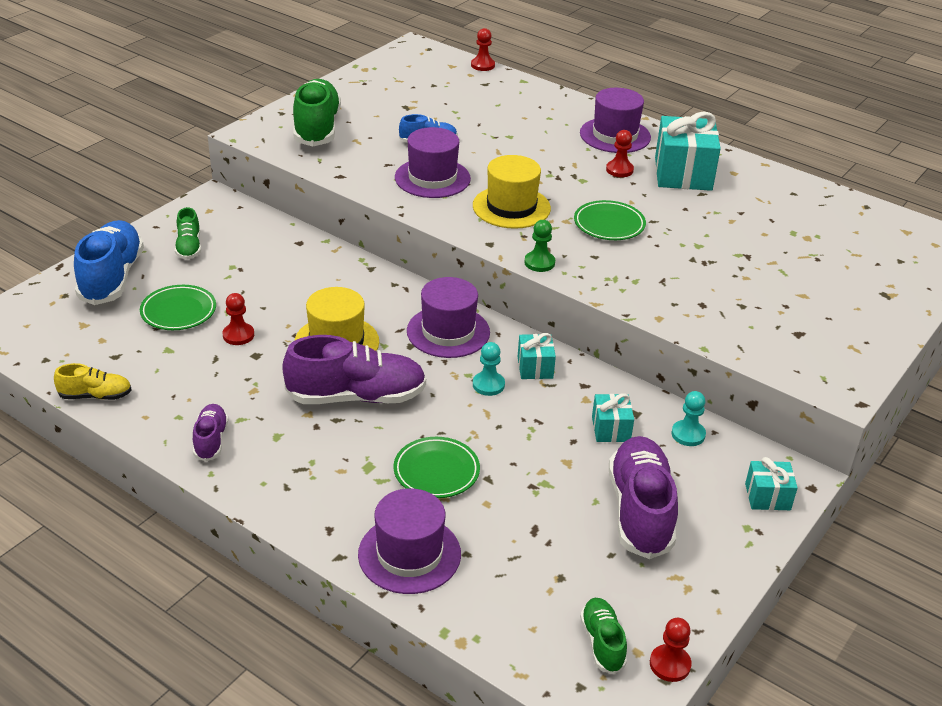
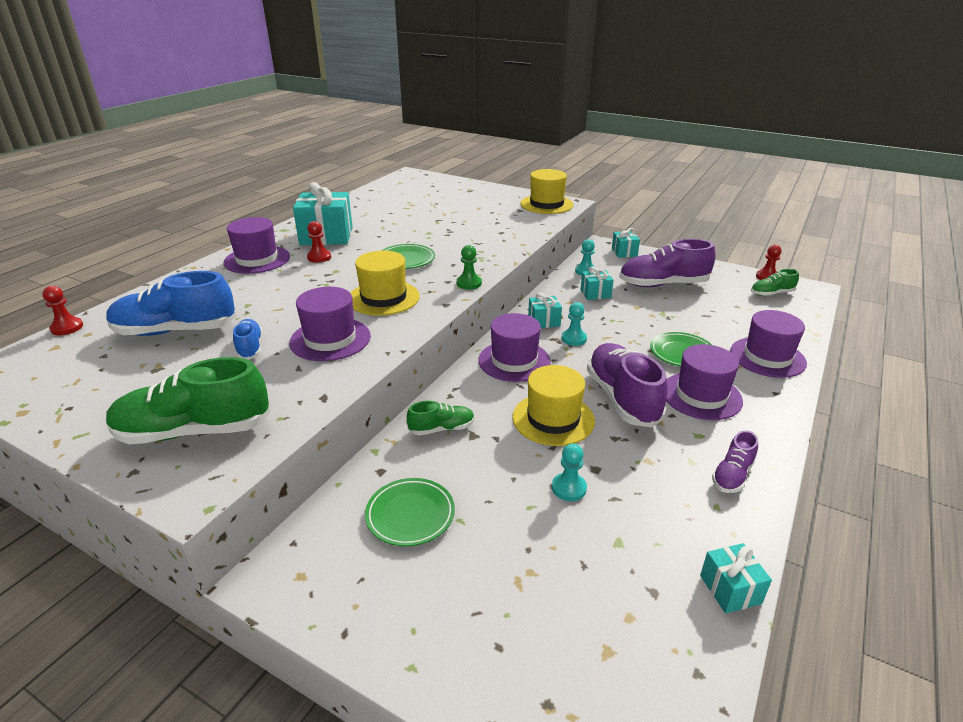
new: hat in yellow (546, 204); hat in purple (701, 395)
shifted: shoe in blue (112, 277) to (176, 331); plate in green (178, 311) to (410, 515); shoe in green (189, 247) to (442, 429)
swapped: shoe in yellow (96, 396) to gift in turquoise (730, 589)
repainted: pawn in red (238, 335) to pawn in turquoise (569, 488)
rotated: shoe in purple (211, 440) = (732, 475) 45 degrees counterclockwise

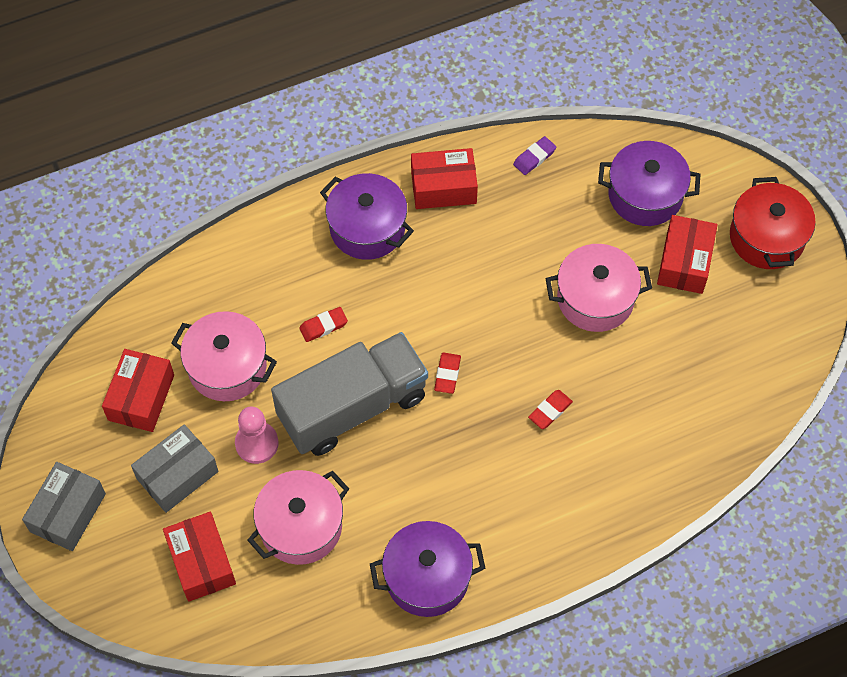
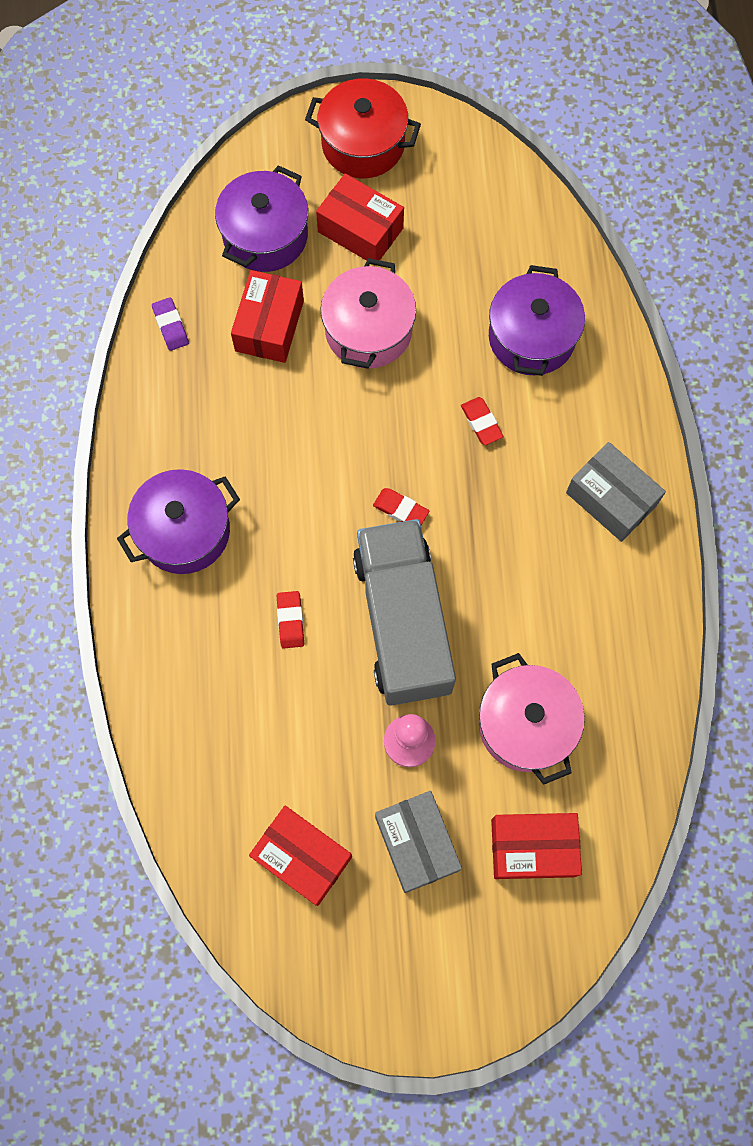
gone: pot in pink (227, 367)
shifted: box in red (443, 187) to (269, 326); pot in purple (427, 577) to (531, 337); box in grey (68, 512) to (611, 499)

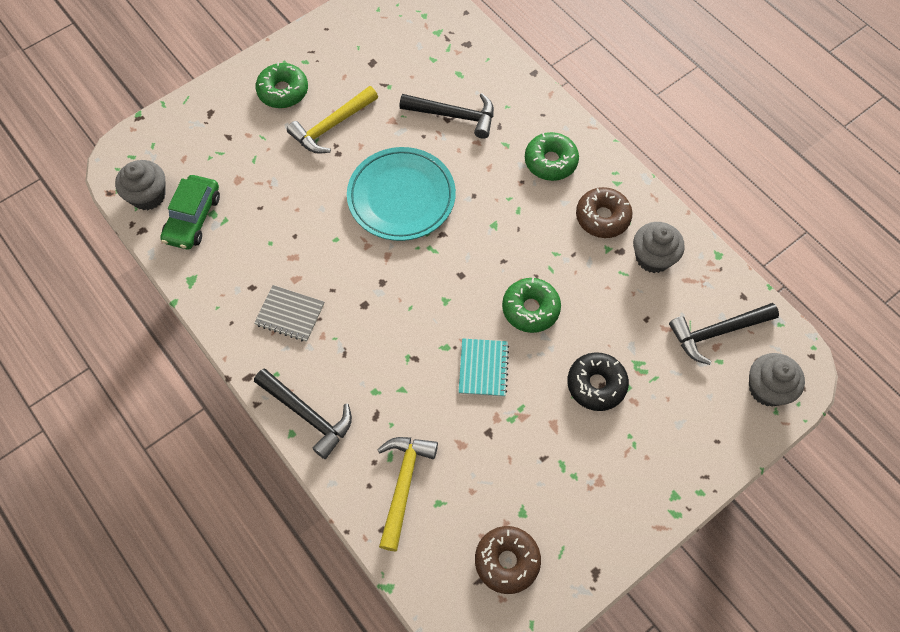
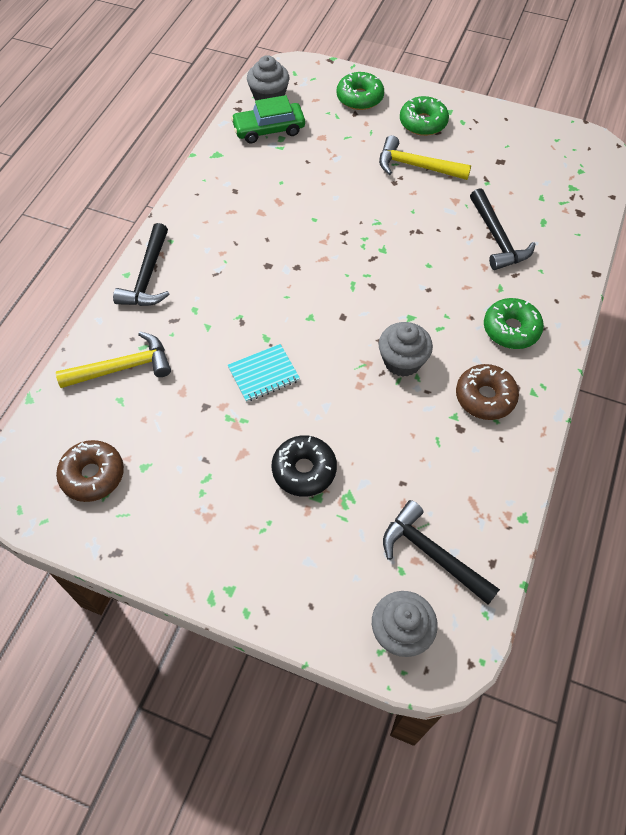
gone: notebook in grey (290, 314); plate in turquoise (401, 197)
shifted: donut in green (530, 309) to (359, 98); cupcake in grey (653, 257) to (402, 361)

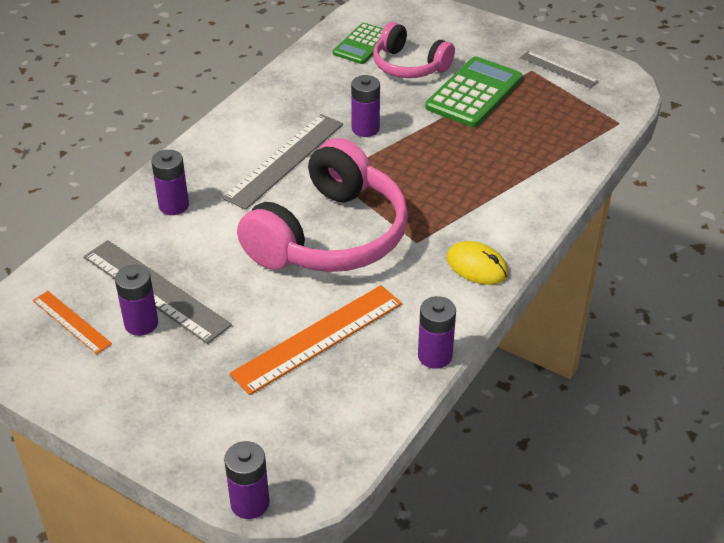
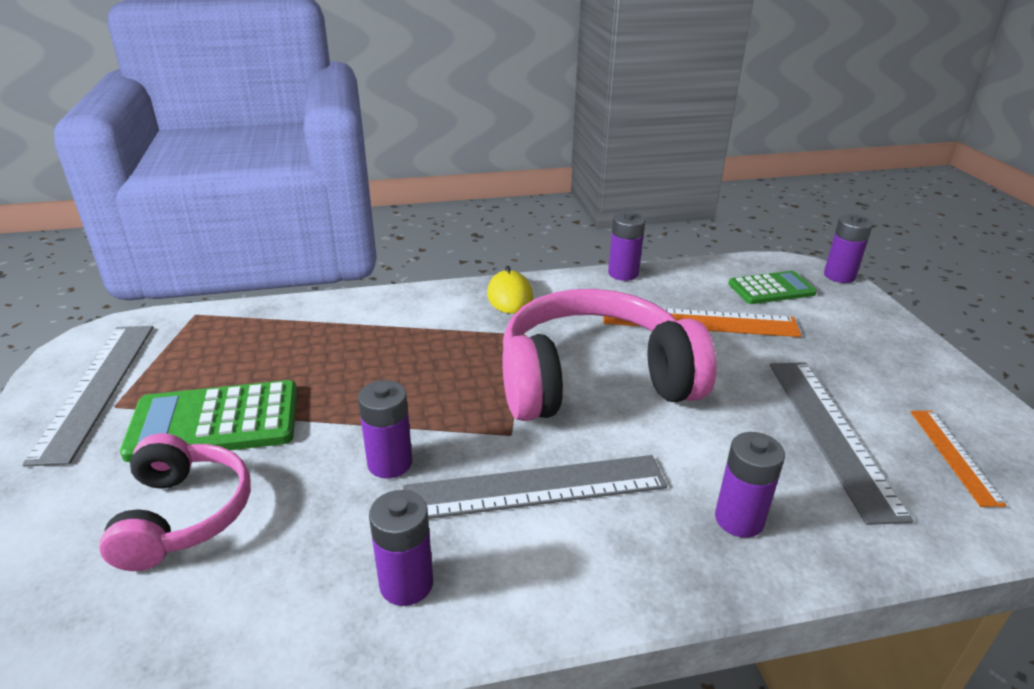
shifted: battery in purple (141, 323) to (406, 584); calculator in green (362, 44) to (771, 289)
scaled: ruler in grey (558, 69) = (96, 388) x1.78

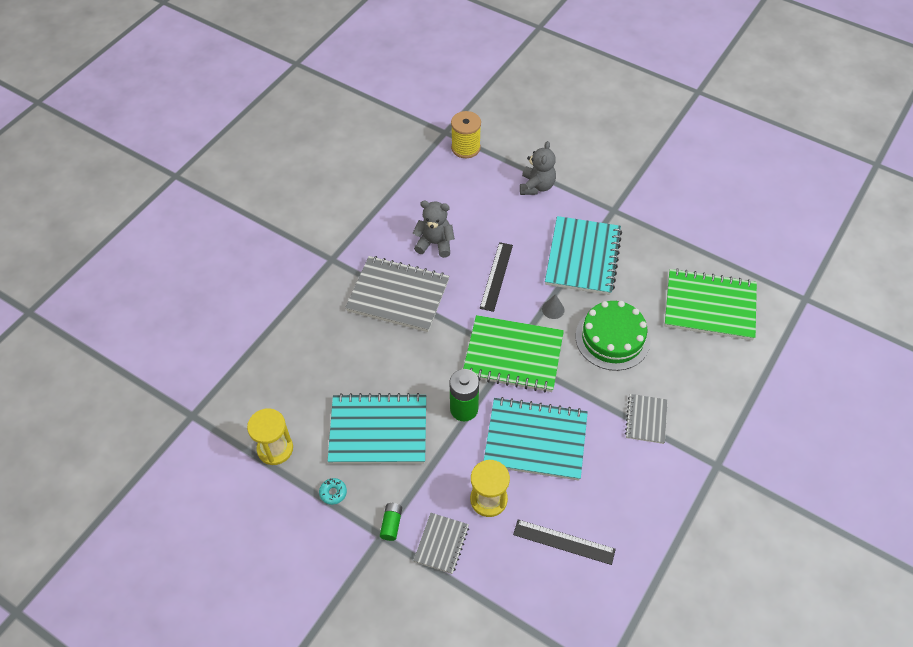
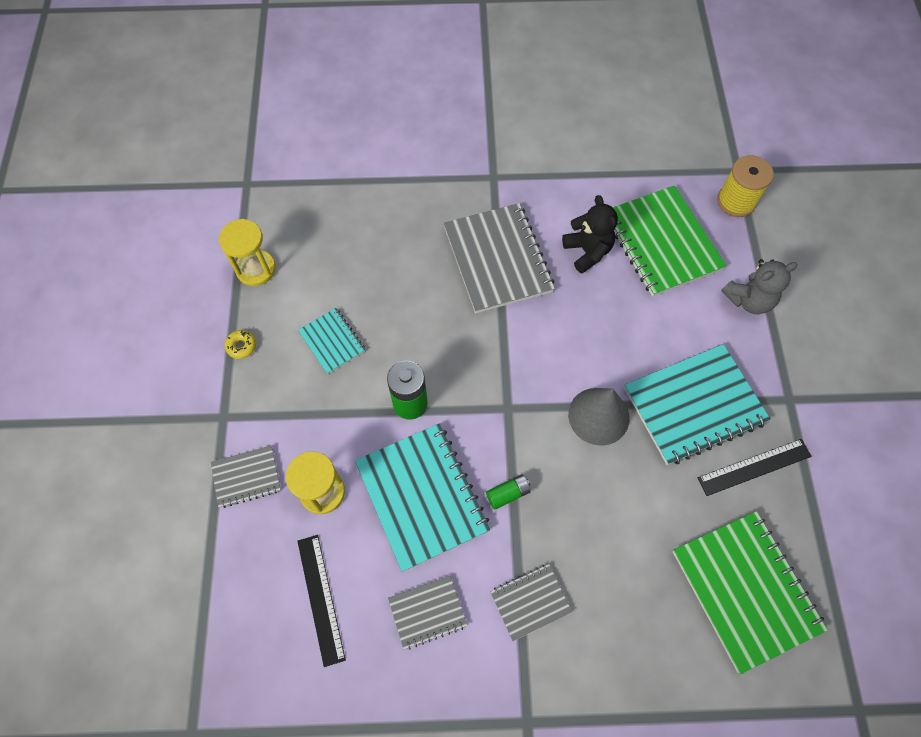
gone: cake in green (612, 338)
new: notebook in grey (427, 612)
shifted: battery in green (391, 524) to (508, 494); notebook in green (513, 355) to (662, 242); ruler in black (496, 276) to (754, 467)
repainted: donut in turquoise (333, 493) to donut in yellow (241, 346); teddy bear in grey (435, 243) to teddy bear in black (587, 251)
scaled: notebook in turquoise (378, 431) = (332, 342) x0.52; cone in grey (553, 309) = (598, 416) x2.07

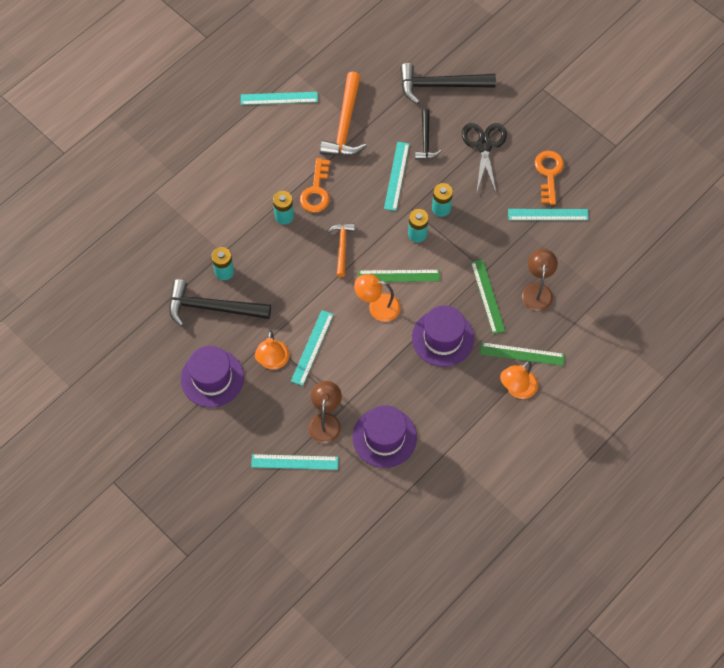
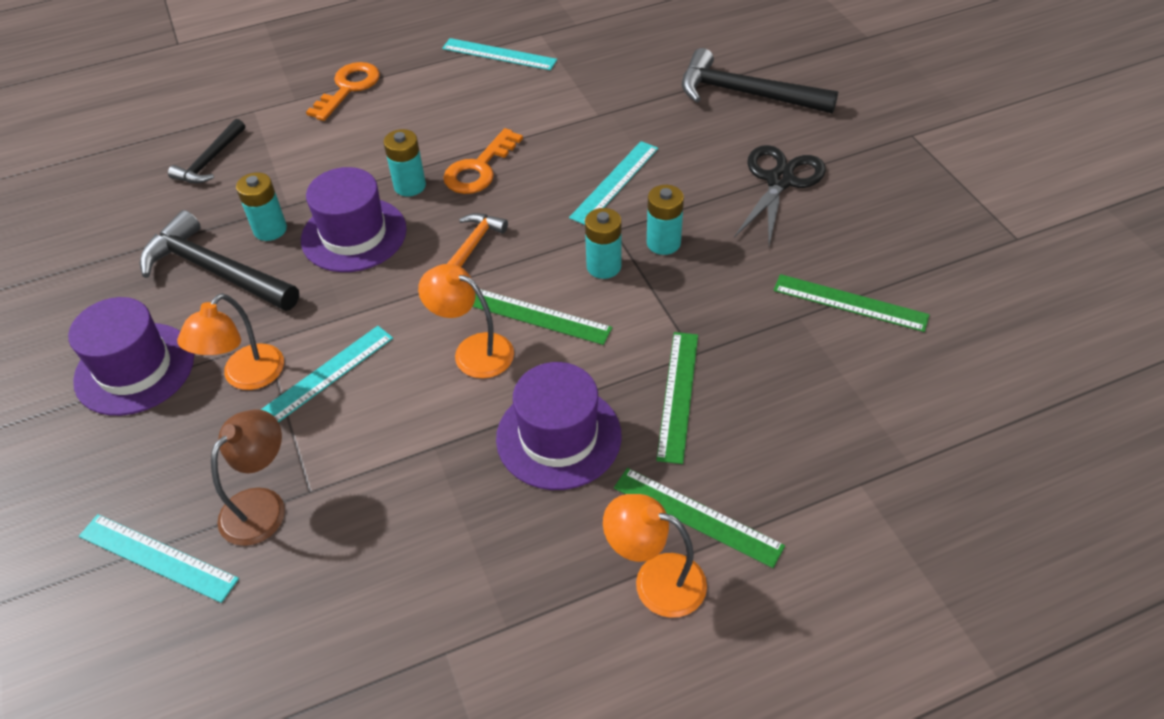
gone: hammer in orange (345, 124); lamp in brown (537, 291)
shifted: hammer in black (425, 140) to (210, 161); hat in purple (384, 437) to (354, 235); key in orange (548, 173) to (348, 88)
repainted: ruler in turquoise (548, 214) to ruler in green (850, 303)
rotated: lamp in orange (517, 389) = (655, 580) 45 degrees clockwise

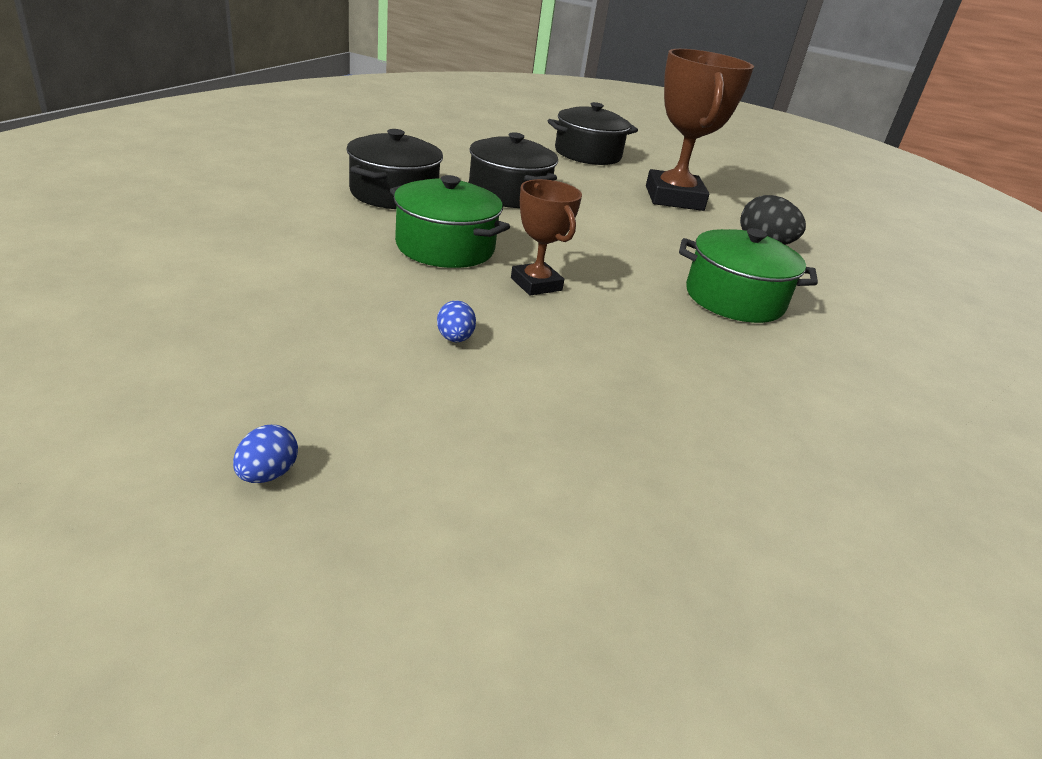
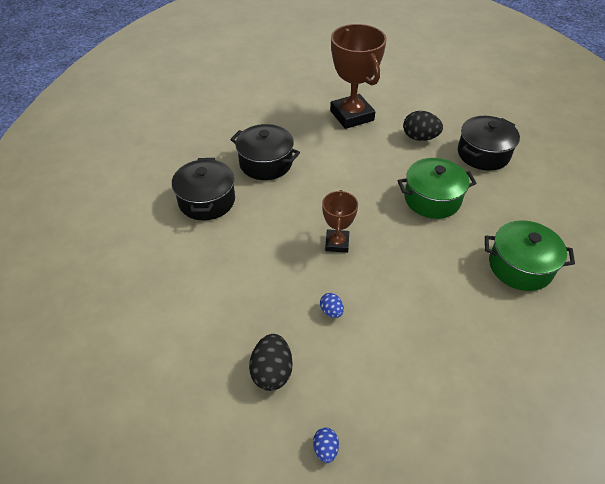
new: egg in black (272, 372)
shifted: pot in black (587, 154) to (483, 154); pot in green (445, 247) to (520, 266)
rotated: trophy in brown (536, 284) = (337, 243) 60 degrees clockwise

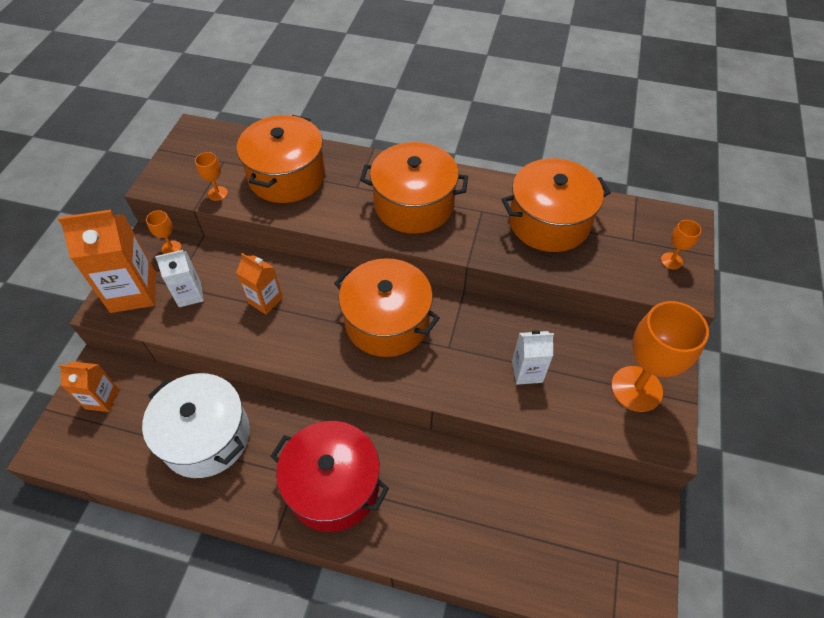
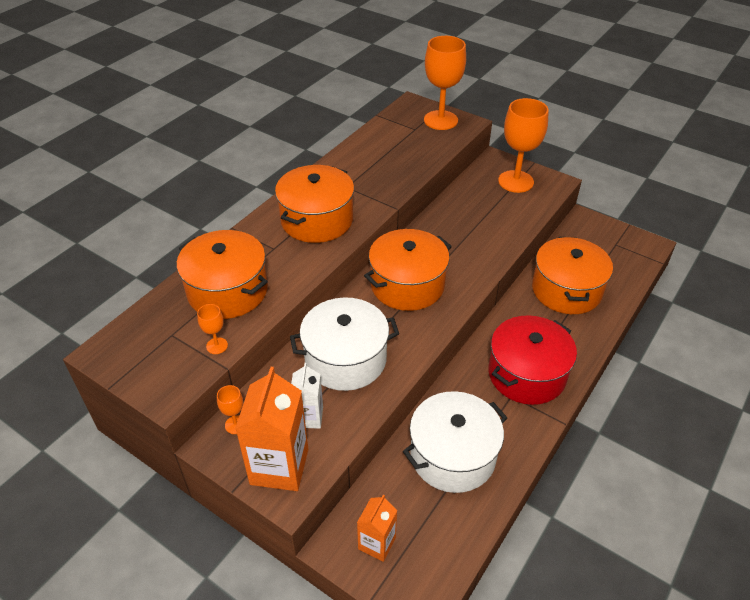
gone: carton in white (527, 371)
shifted: pot in orange (549, 222) to (566, 290)
swapped: carton in orange (265, 300) to pot in white (345, 359)
scaled: goblet in orange (671, 261) = (440, 120) x2.26

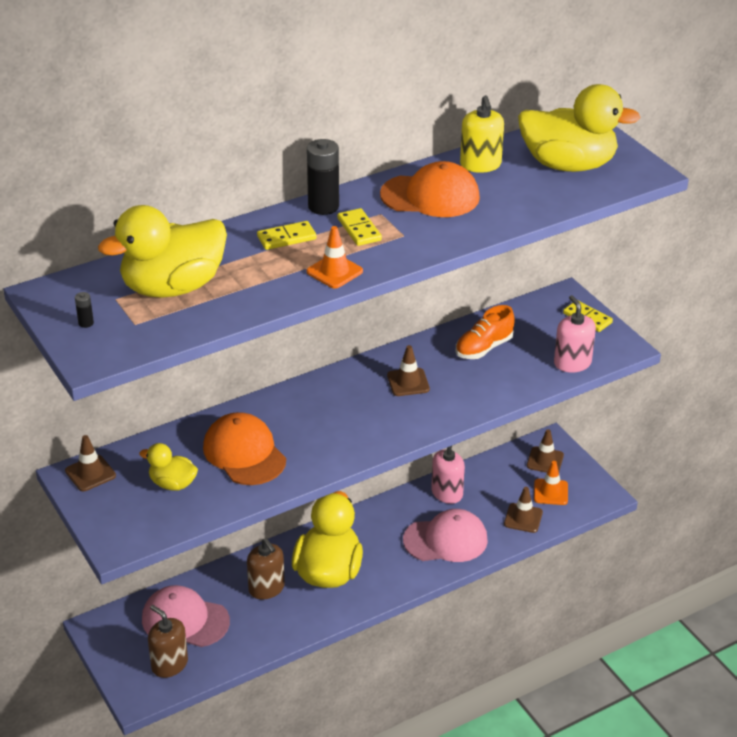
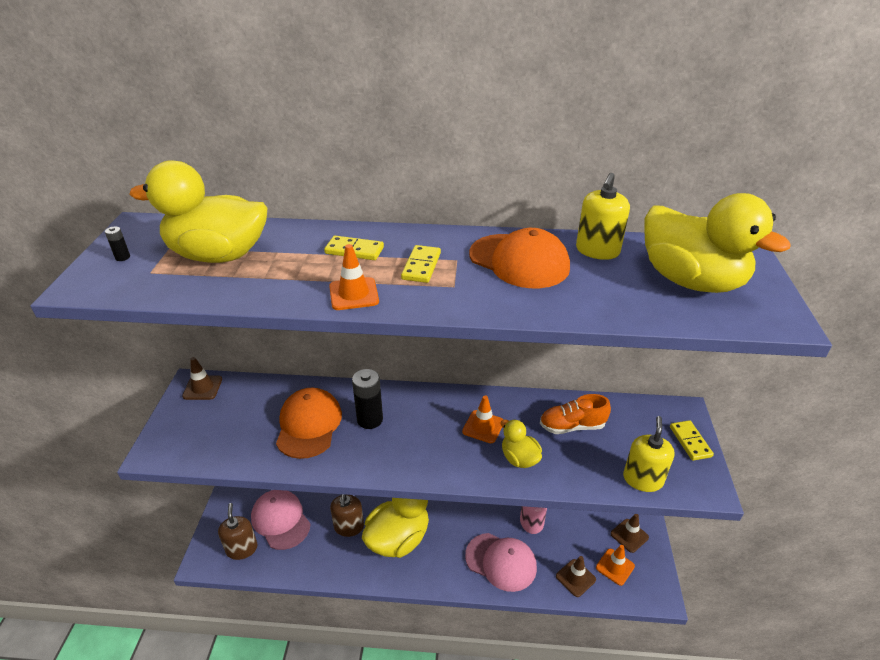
shifted: battery in black (323, 206) to (370, 419); duck in yellow (172, 484) to (519, 458)
repainted: traffic cone in brown (408, 382) to traffic cone in orange (483, 427); soap dispenser in pink (572, 363) to soap dispenser in yellow (642, 479)

